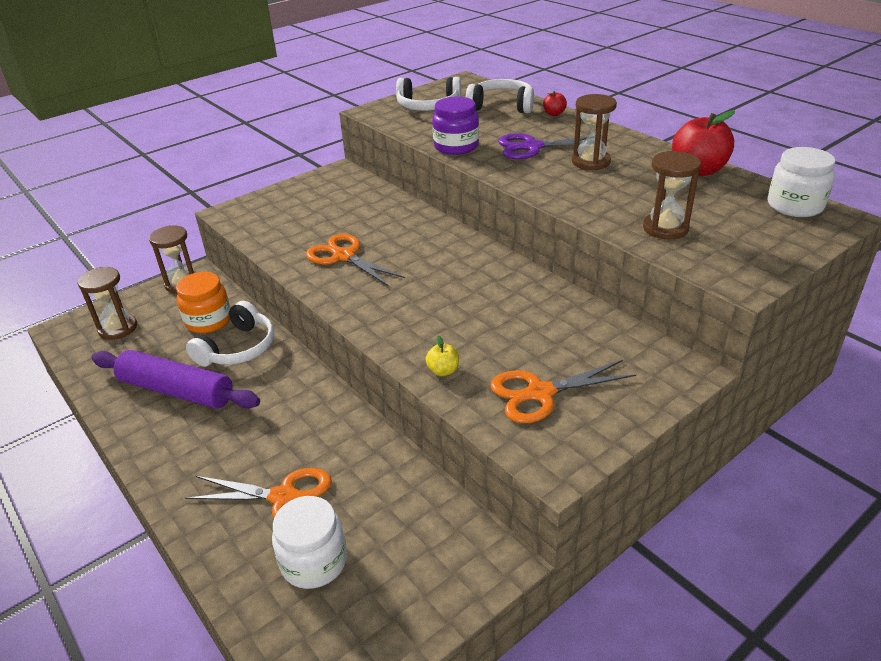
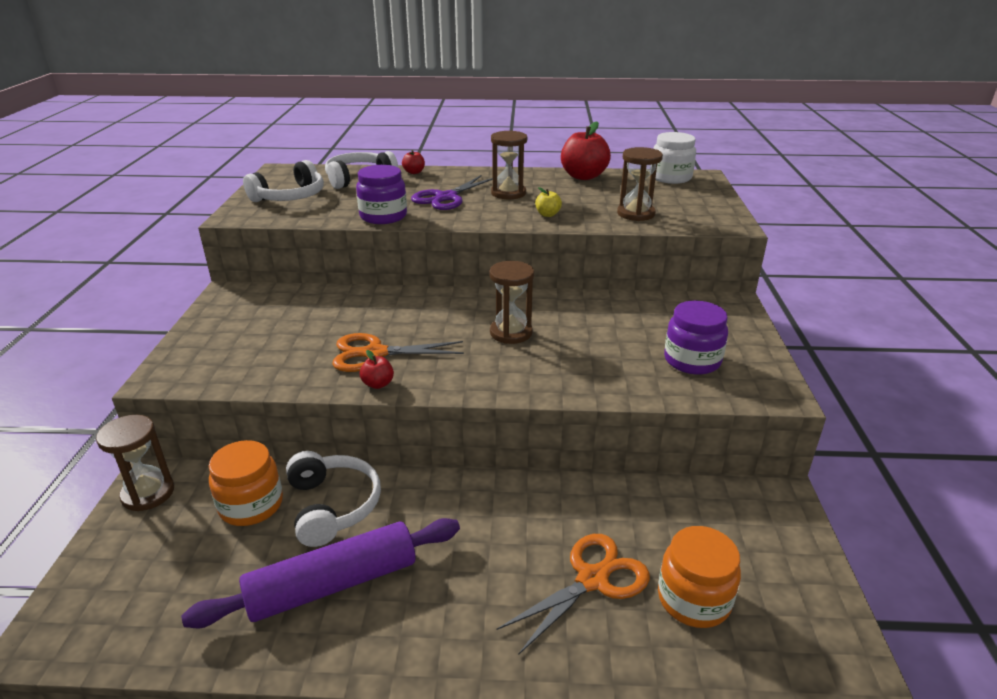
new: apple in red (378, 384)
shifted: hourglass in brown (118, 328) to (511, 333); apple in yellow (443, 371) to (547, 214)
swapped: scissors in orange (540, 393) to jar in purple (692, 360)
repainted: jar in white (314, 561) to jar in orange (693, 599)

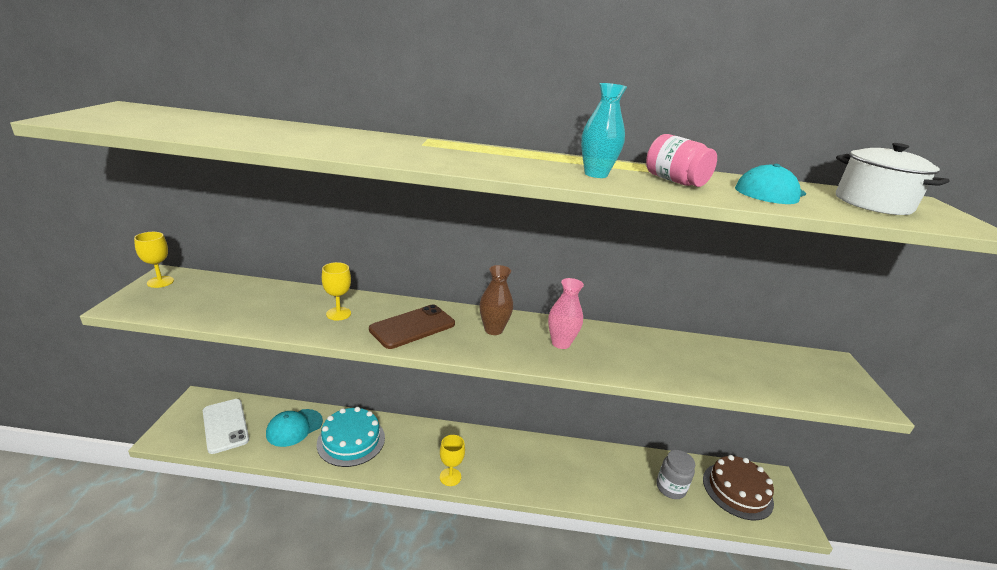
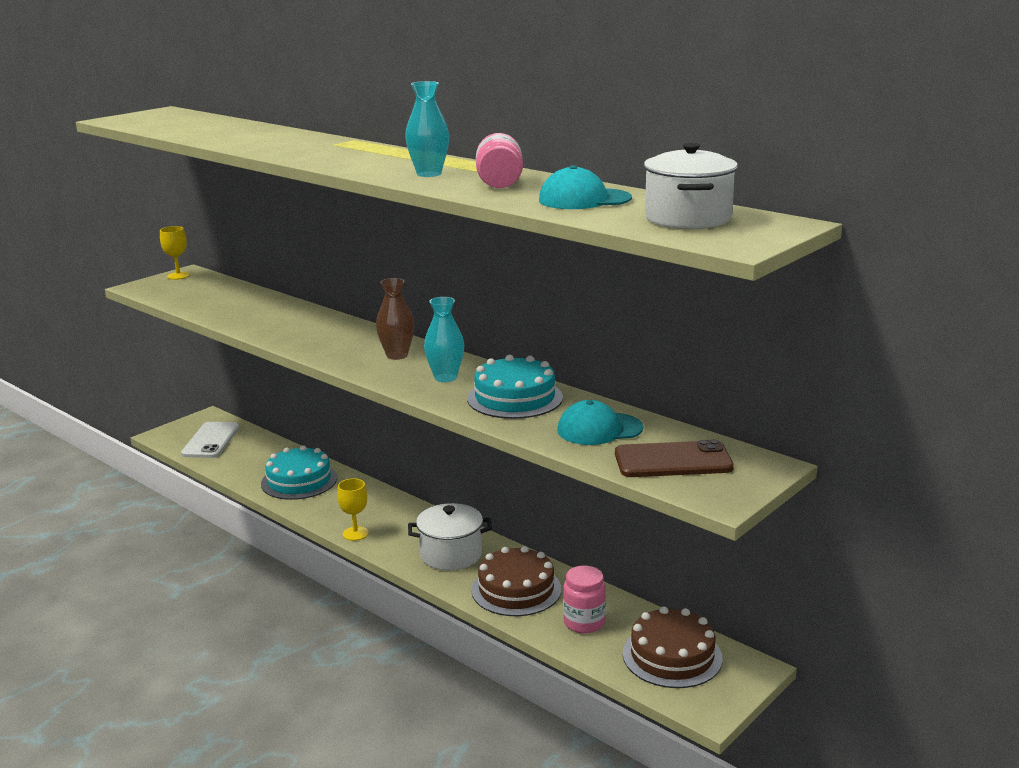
gone: goblet in yellow (338, 314)
new: pot in white (451, 554); cake in turquoise (515, 398); cake in brown (516, 589)
shifted: cap in turquoise (294, 427) to (599, 429); phone in brown (412, 327) to (673, 461)
repainted: vase in pink (561, 343) to vase in turquoise (445, 377); jar in grey (670, 488) to jar in pink (584, 622)

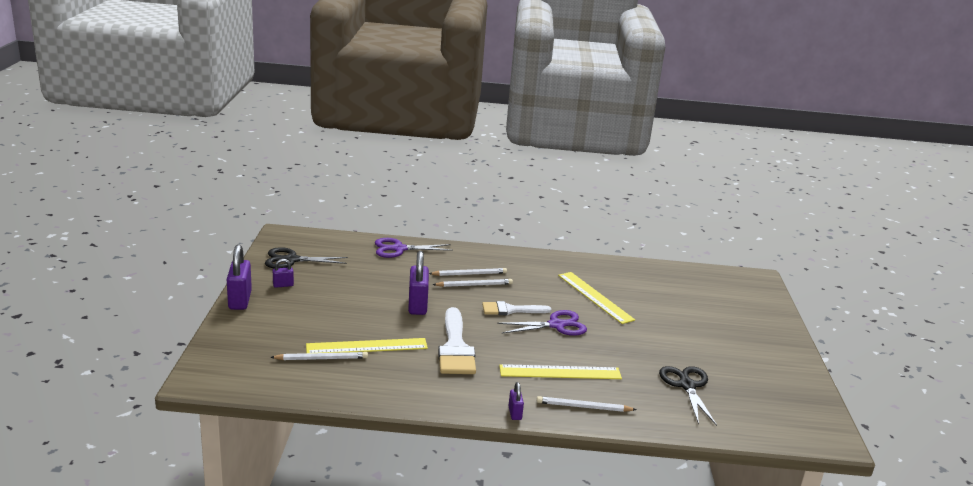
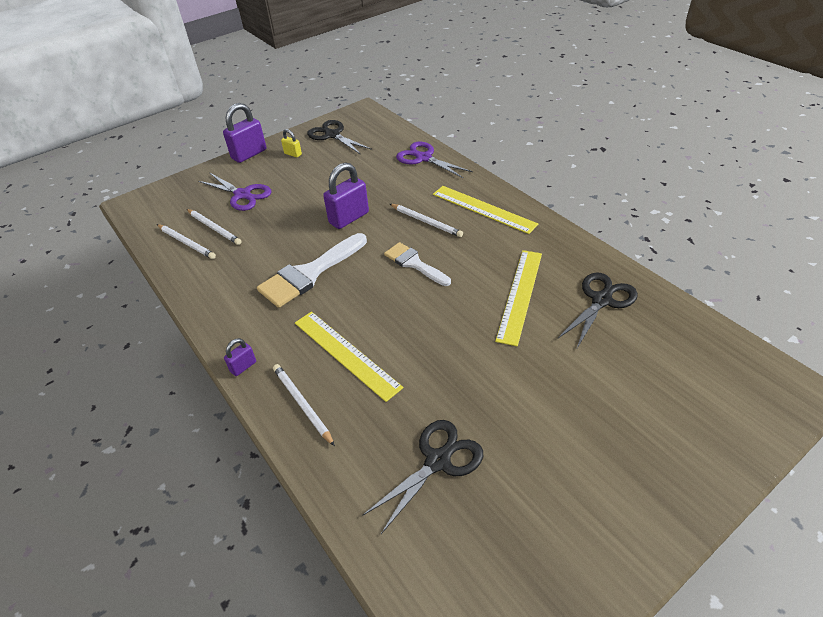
new: scissors in black (601, 300)
shifted: pencil in white (469, 274) to (187, 243); scissors in purple (556, 325) to (242, 195); ruler in yellow (367, 346) to (483, 209)
repainted: padlock in purple (283, 285) to padlock in yellow (293, 154)

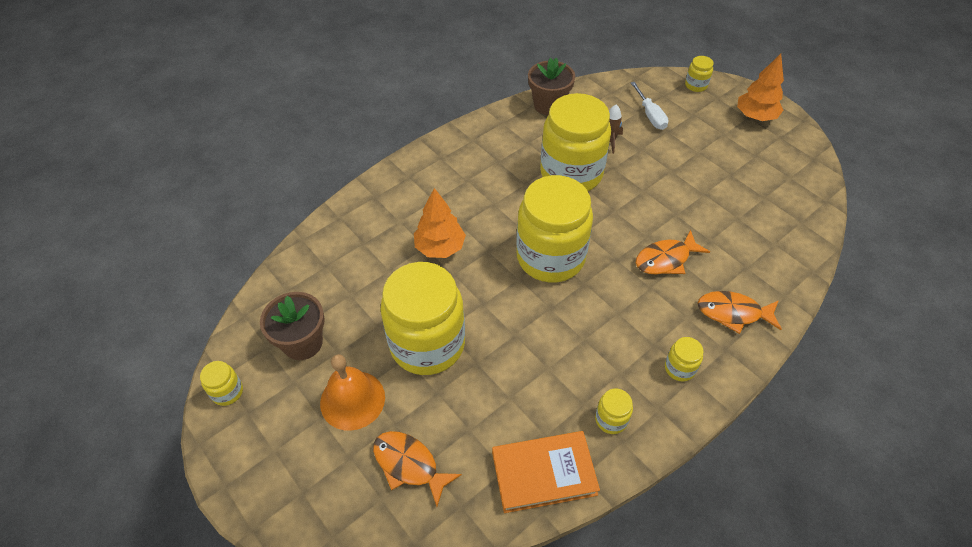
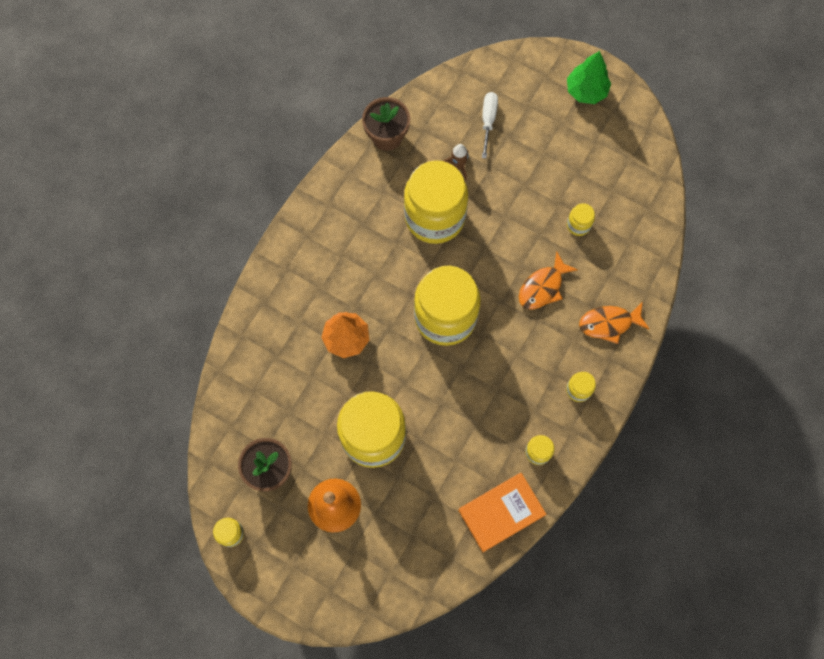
gone: fish in orange (409, 465)
shifted: jar in yellow (696, 85) to (578, 225)
repainted: tree in orange (755, 116) to tree in green (586, 91)
rotated: screwdriver in white (650, 115) = (488, 120) 135 degrees counterclockwise

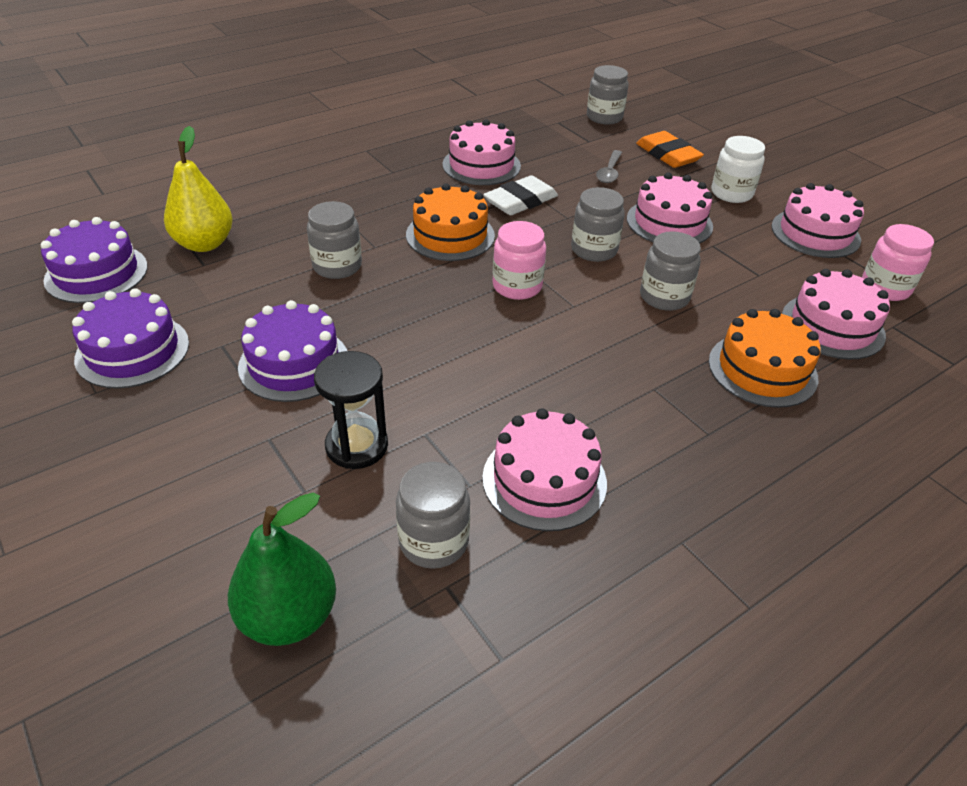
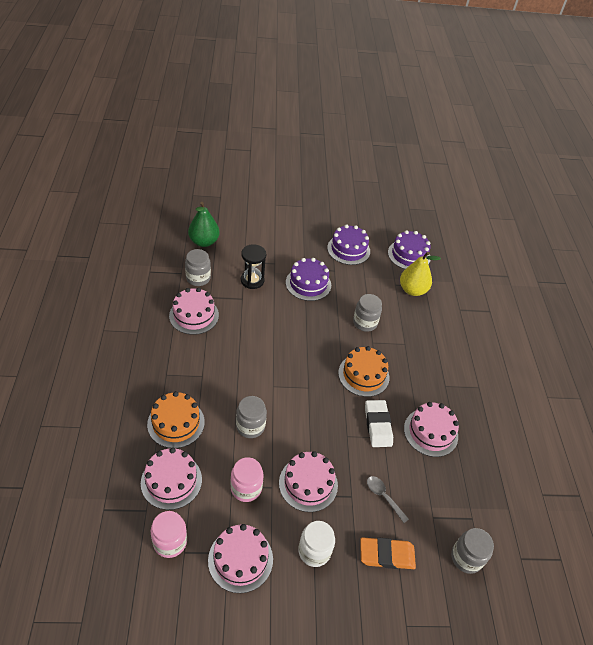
gone: jar in grey (594, 250)
shifted: jar in pink (517, 286) to (246, 488)

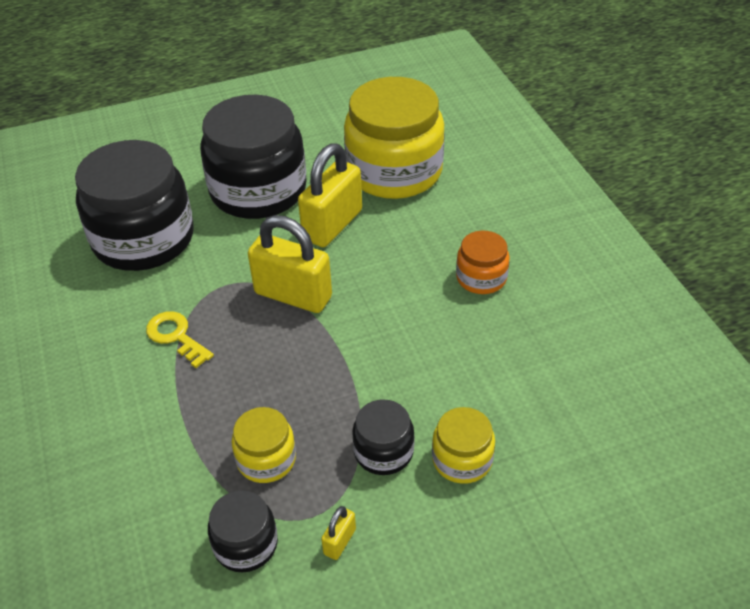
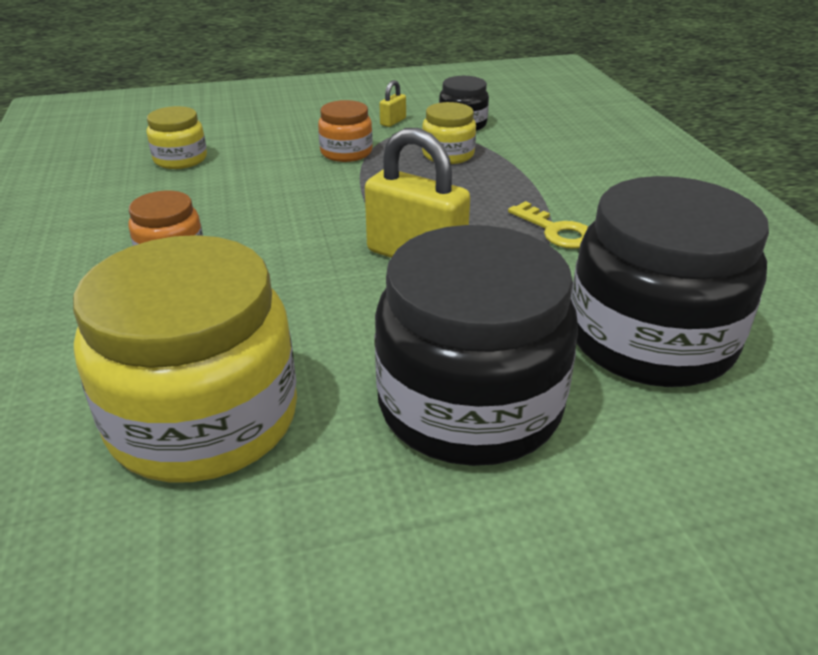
gone: padlock in yellow (332, 225)
shifted: jar in yellow (462, 459) to (180, 159)
repainted: jar in black (383, 451) to jar in orange (346, 152)

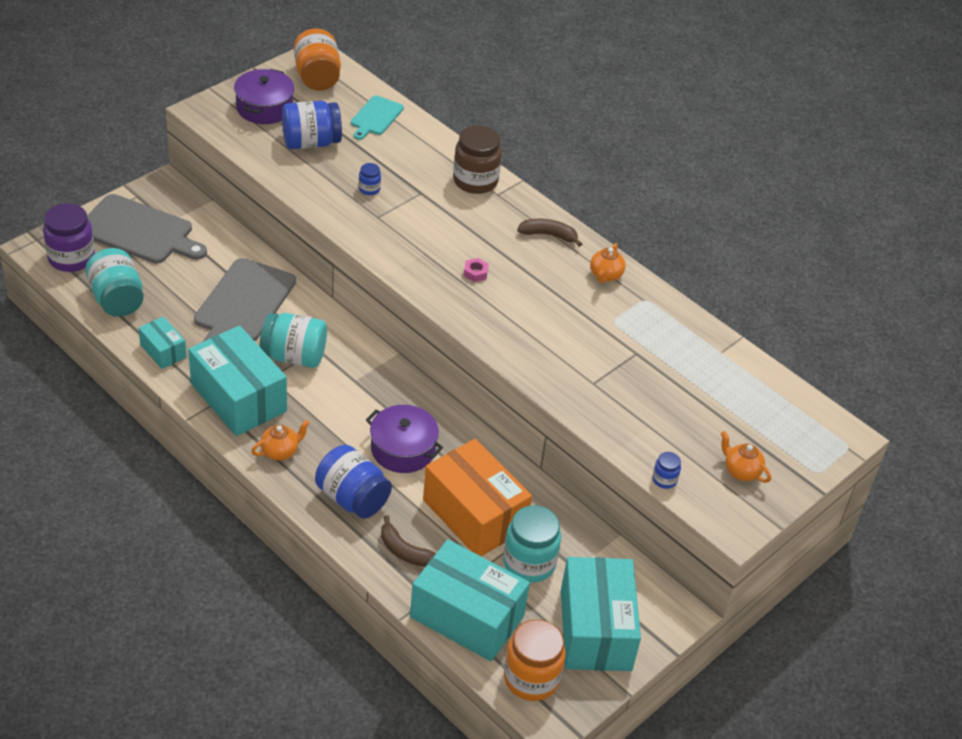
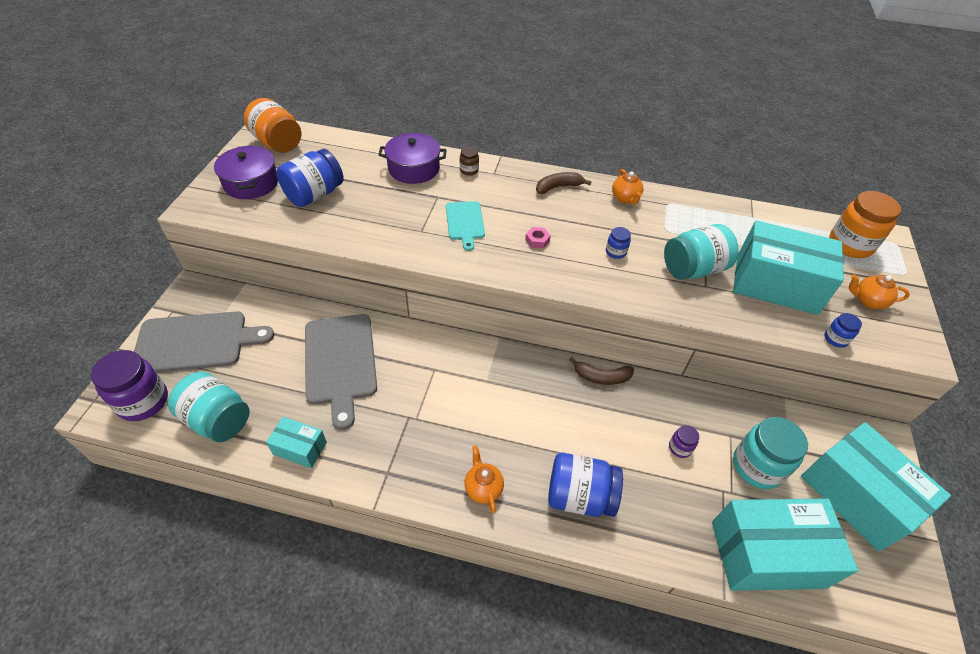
shifted: pot in purple (403, 449) to (414, 168); cutting board in turquoise (376, 117) to (465, 222); banana in brown (404, 551) to (601, 377); jar in blue (369, 189) to (615, 252); jar in turquoise (294, 356) to (693, 269); box in turquoise (238, 397) to (776, 284); jar in orange (531, 678) to (850, 245)
swapped: box in orange (474, 514) to jar in purple (680, 448)
rotated: teapot in orange (280, 451) = (483, 488) 45 degrees counterclockwise
scaled: jar in brown (475, 181) = (469, 170) x0.47

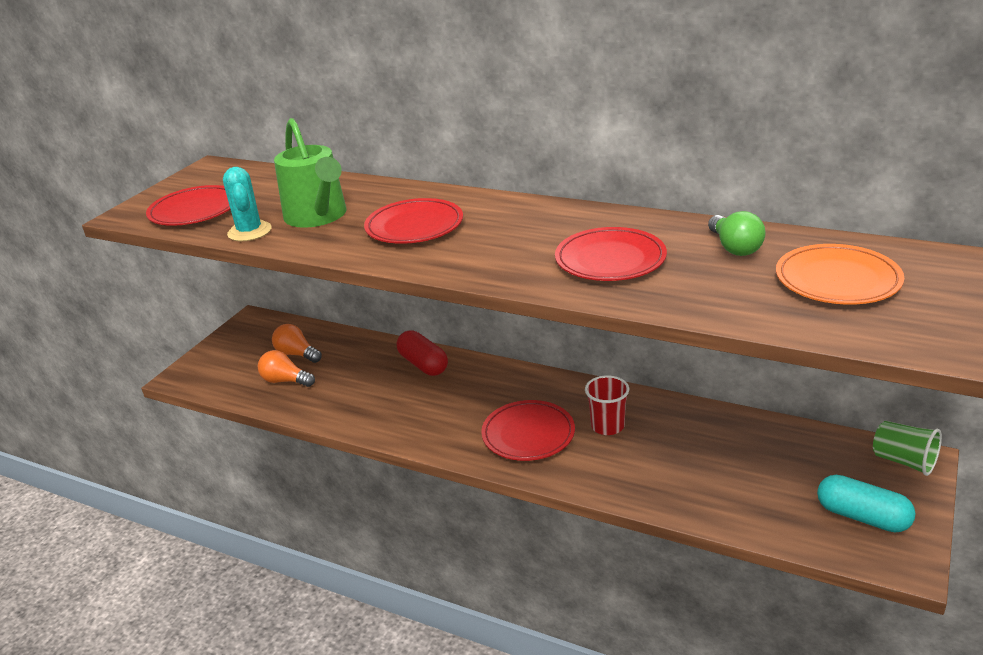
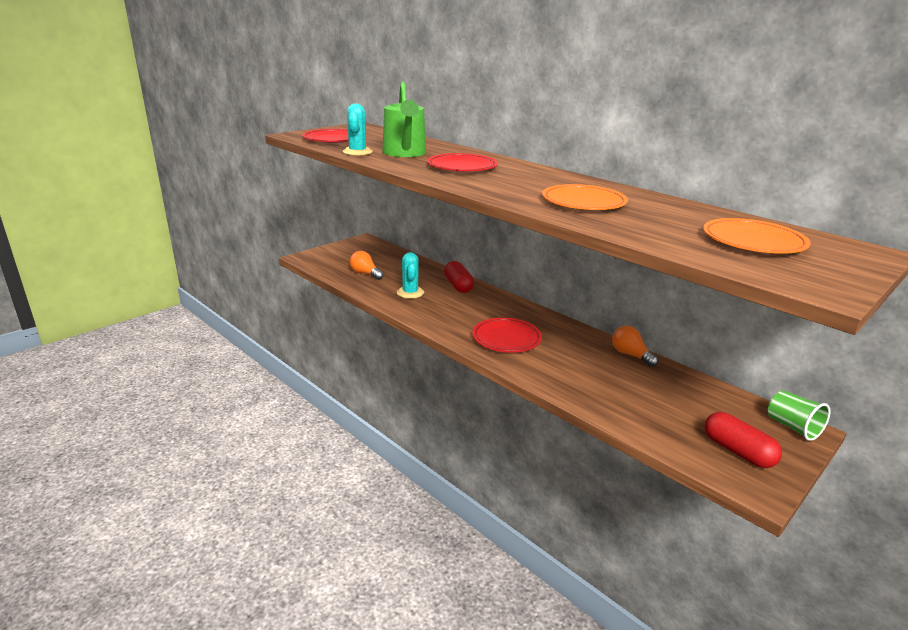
gone: cup in red (607, 426); light bulb in green (734, 247)
new: cactus in turquoise (410, 293)
shifted: light bulb in orange (297, 354) to (630, 355)
repainted: plate in red (610, 259) to plate in orange (583, 202); capsule in turquoise (862, 517) to capsule in red (737, 451)

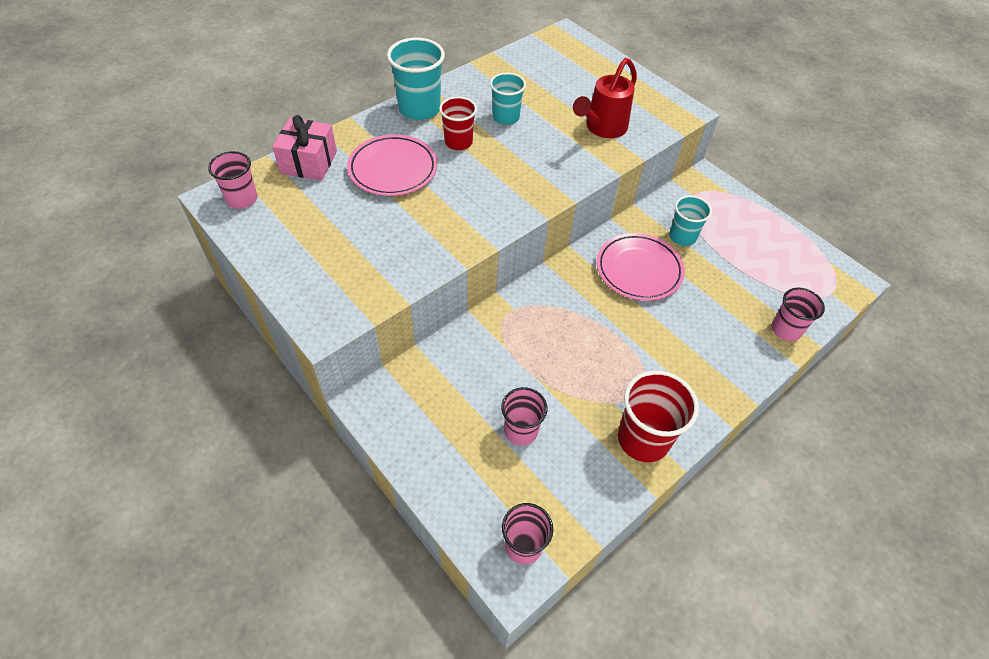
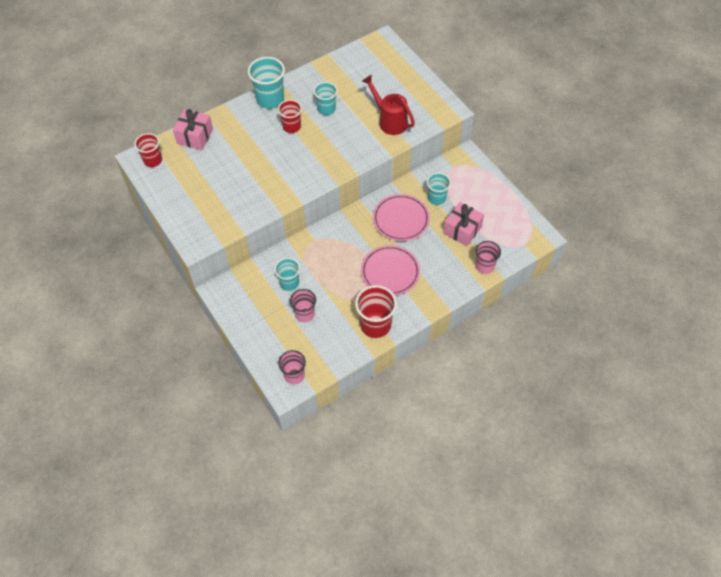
new: cup in turquoise (289, 283); gift in pink (462, 230)
shifted: plate in pink (393, 169) to (390, 272)
repainted: cup in pink (242, 199) to cup in red (153, 160)
rotated: watering can in red (602, 128) = (389, 121) 90 degrees clockwise

